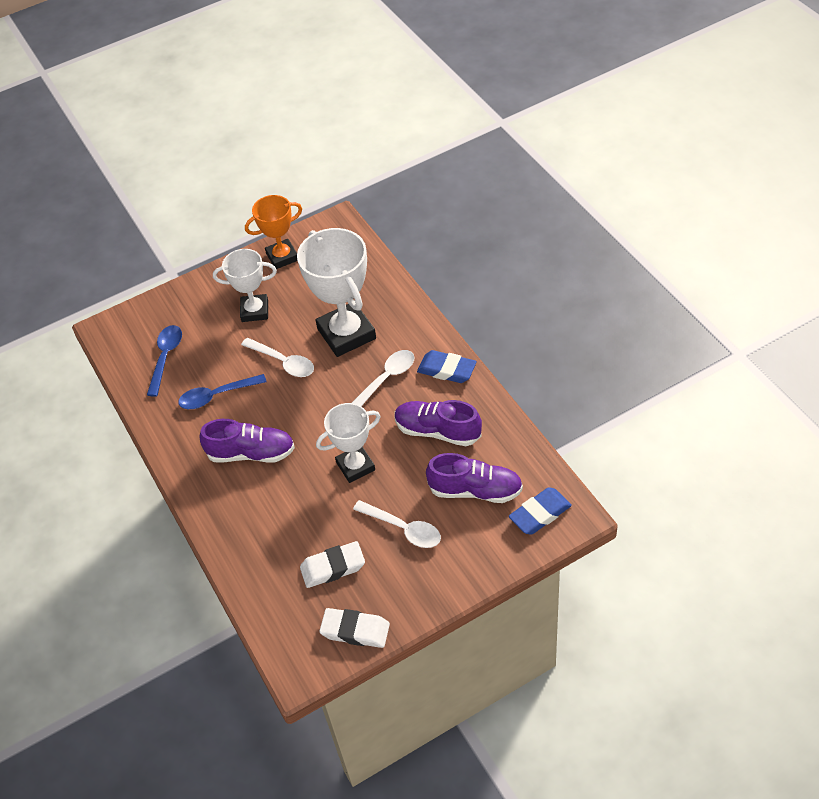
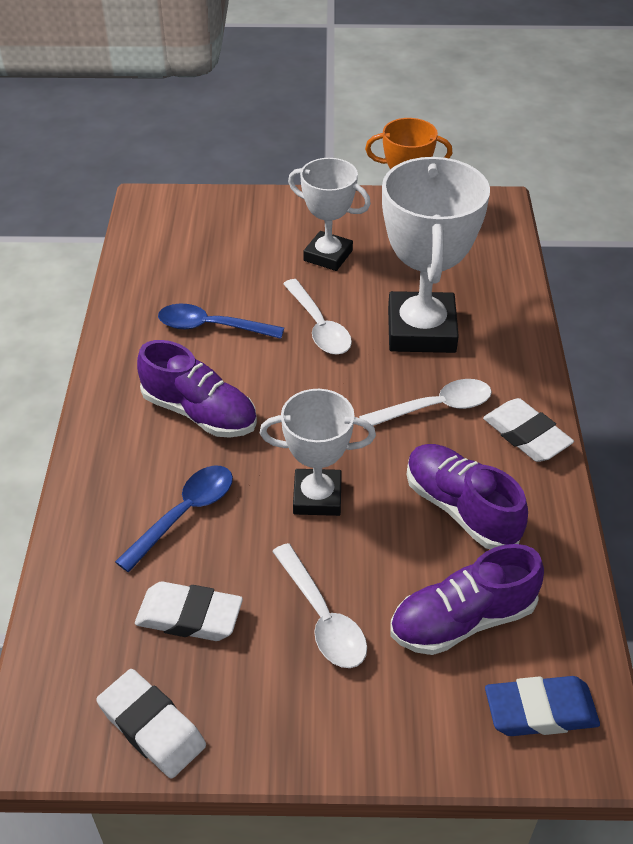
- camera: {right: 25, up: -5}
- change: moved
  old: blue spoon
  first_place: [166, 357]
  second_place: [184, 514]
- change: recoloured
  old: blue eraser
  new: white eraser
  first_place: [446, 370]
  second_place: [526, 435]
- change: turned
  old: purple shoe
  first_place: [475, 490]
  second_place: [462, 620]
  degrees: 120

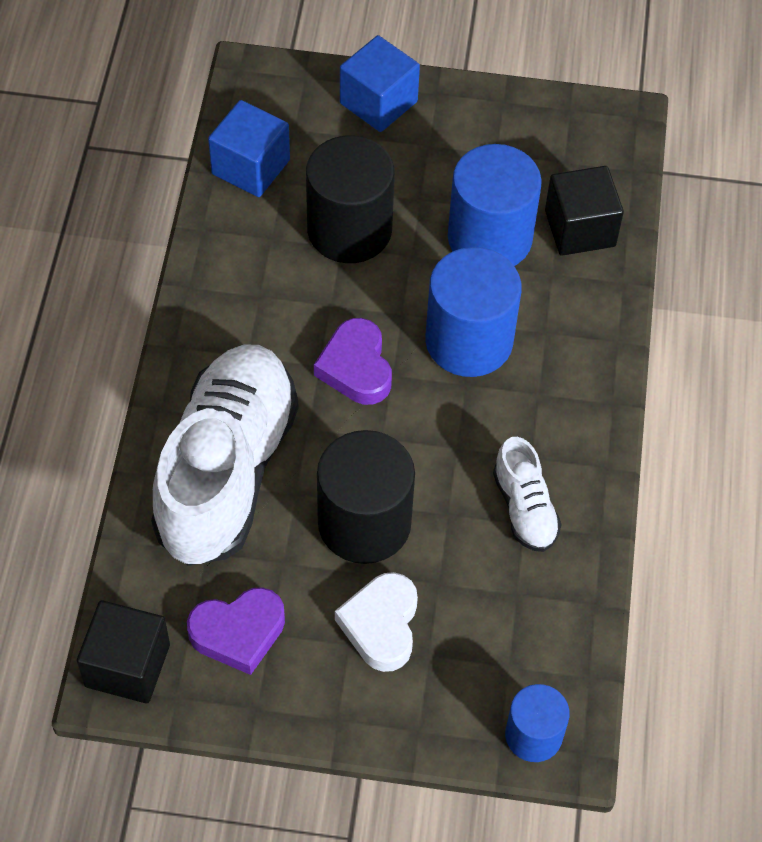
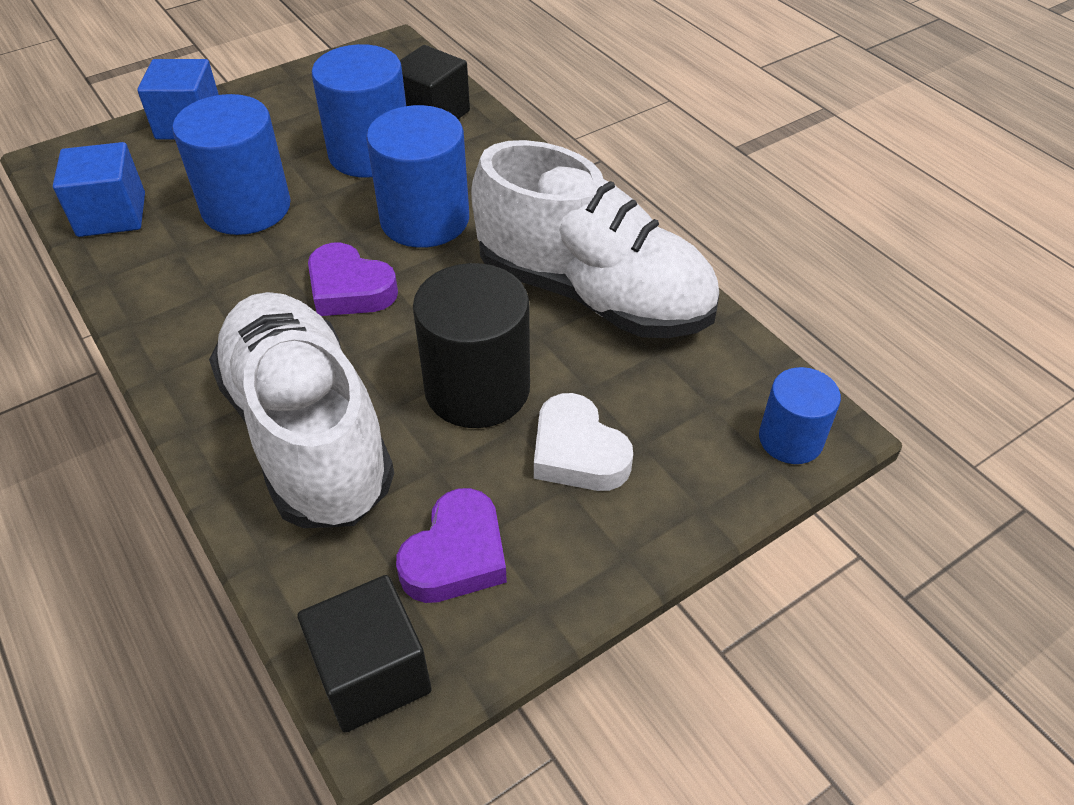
- camera: {right: -40, up: -10}
- change: recoloured
  old: black cylinder
  new: blue cylinder
  first_place: [349, 230]
  second_place: [246, 208]
- change: resized
  old: white shoe
  first_place: [524, 508]
  second_place: [593, 294]
  factor: 2.22

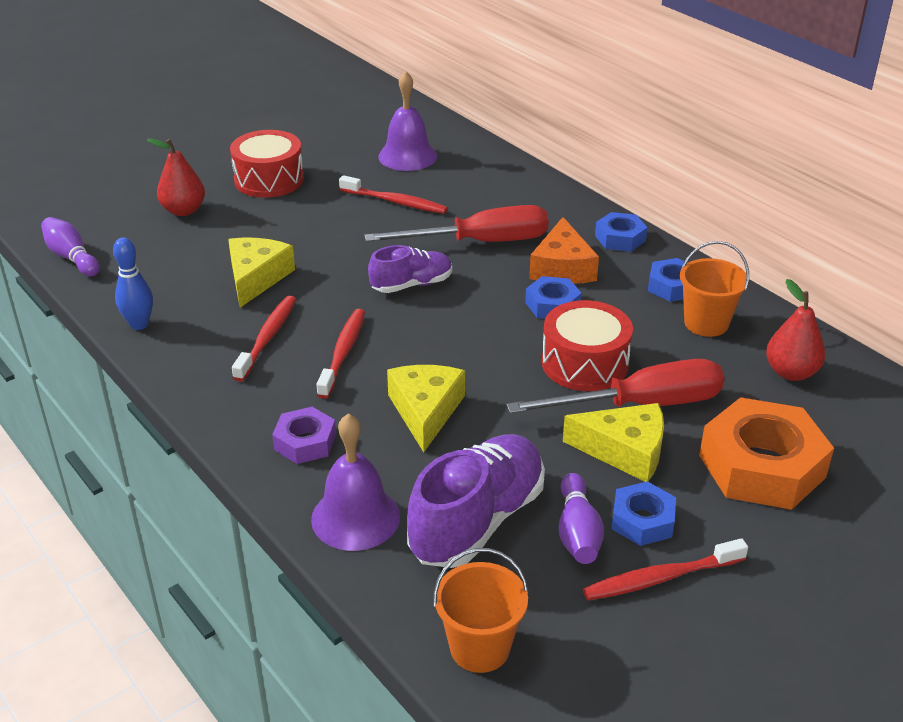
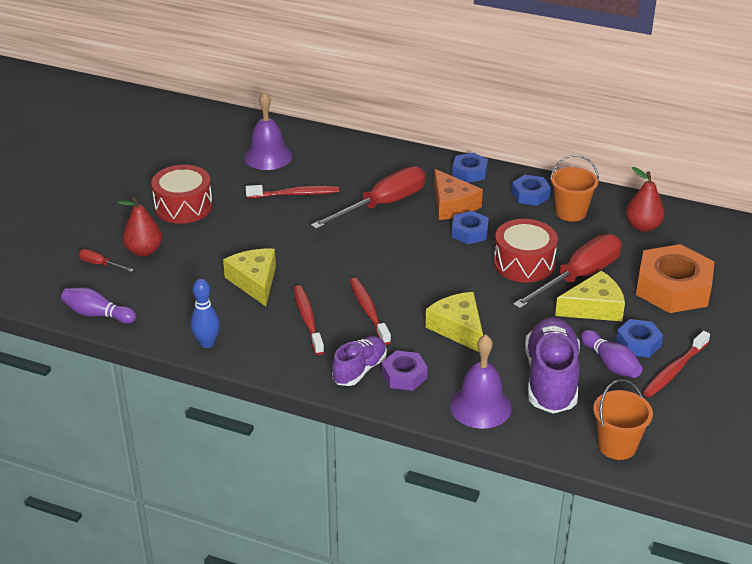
- camera: {right: -30, up: 0}
- change: moved
  old: purple shoe
  first_place: [412, 285]
  second_place: [359, 370]
- change: added
  new: red screwdriver
  second_place: [100, 264]

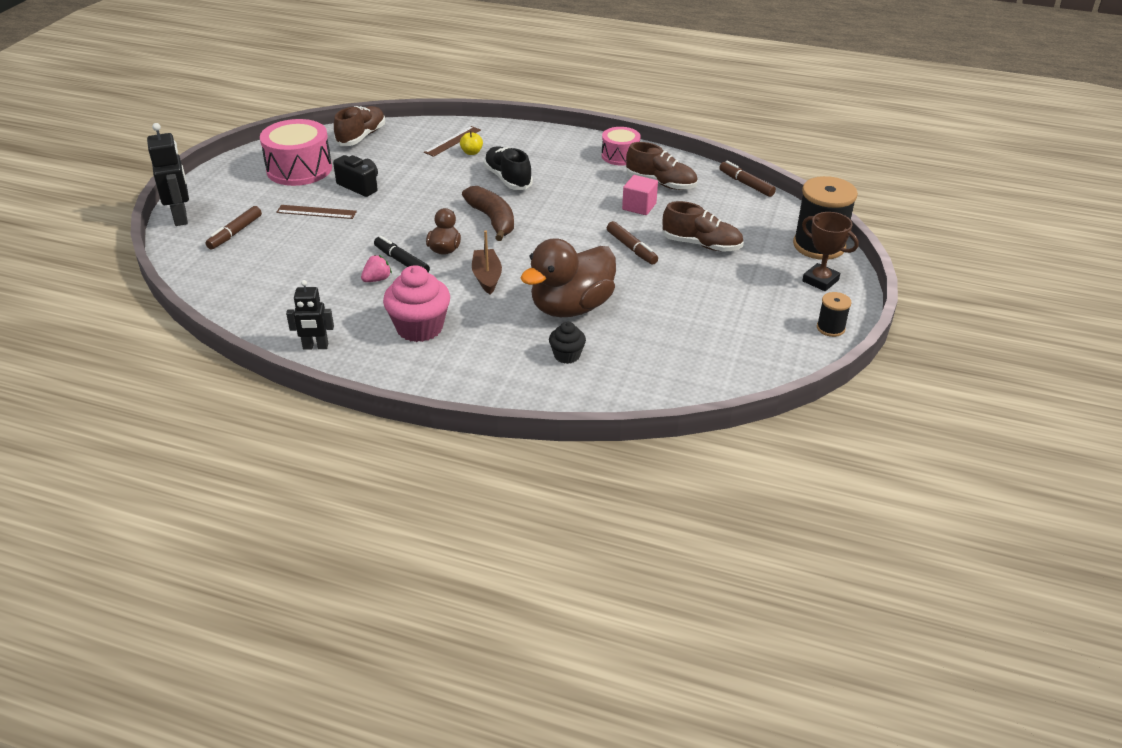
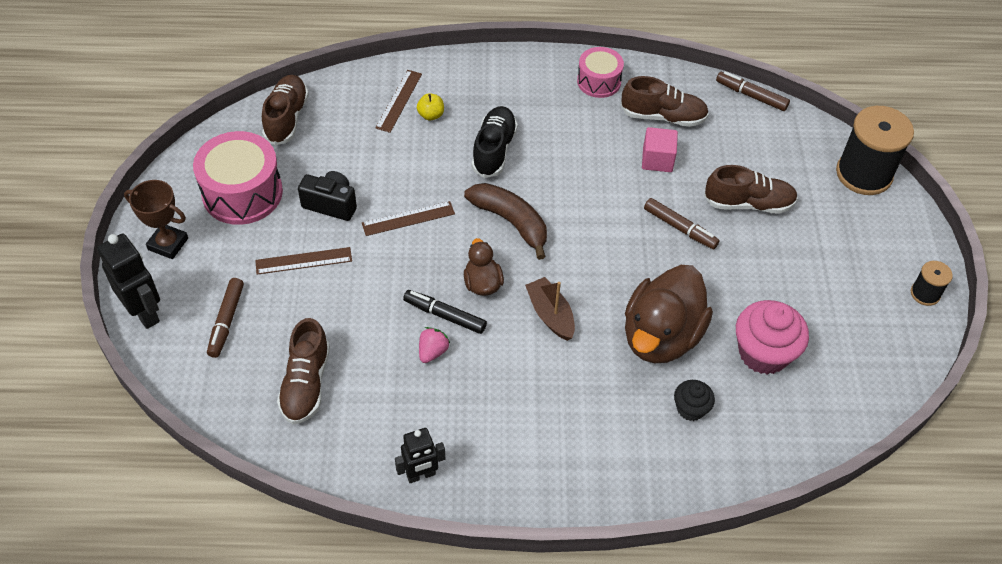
- camera: {right: -20, up: 15}
- change: turned
  old: black shoe
  first_place: [508, 179]
  second_place: [494, 150]
  degrees: 60
- change: moved
  old: brown trophy
  first_place: [820, 281]
  second_place: [168, 244]
- change: moved
  old: pink cupcake
  first_place: [419, 328]
  second_place: [763, 353]
- change: added
  new: brown ruler
  second_place: [408, 218]
- change: added
  new: brown shoe
  second_place: [306, 384]

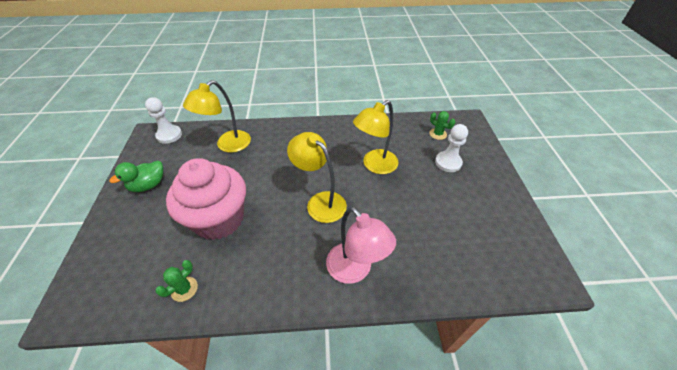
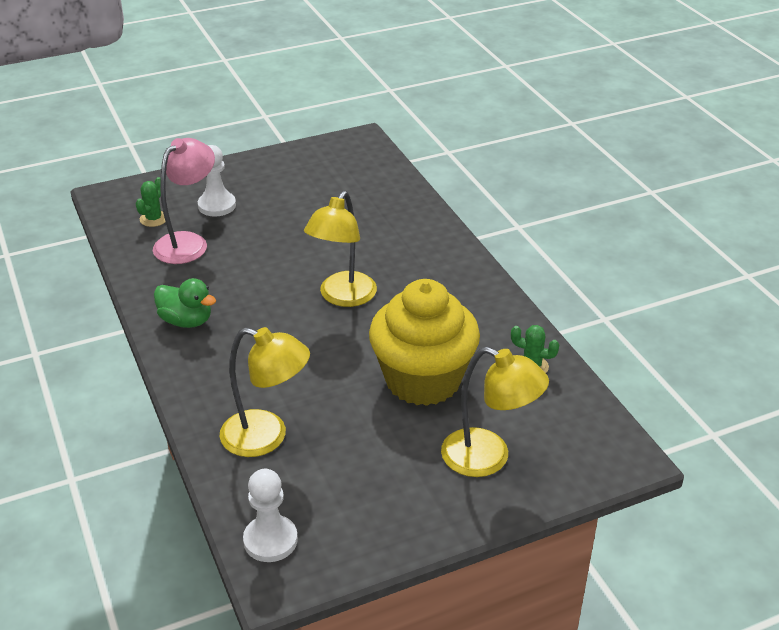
- camera: {right: -110, up: -10}
- change: moved
  old: yellow lamp
  first_place: [374, 165]
  second_place: [488, 458]
- change: recoloured
  old: pink cupcake
  new: yellow cupcake
  first_place: [219, 219]
  second_place: [423, 380]
- change: moved
  old: green duck
  first_place: [148, 185]
  second_place: [186, 321]
- change: moved
  old: pink lamp
  first_place: [355, 270]
  second_place: [188, 242]

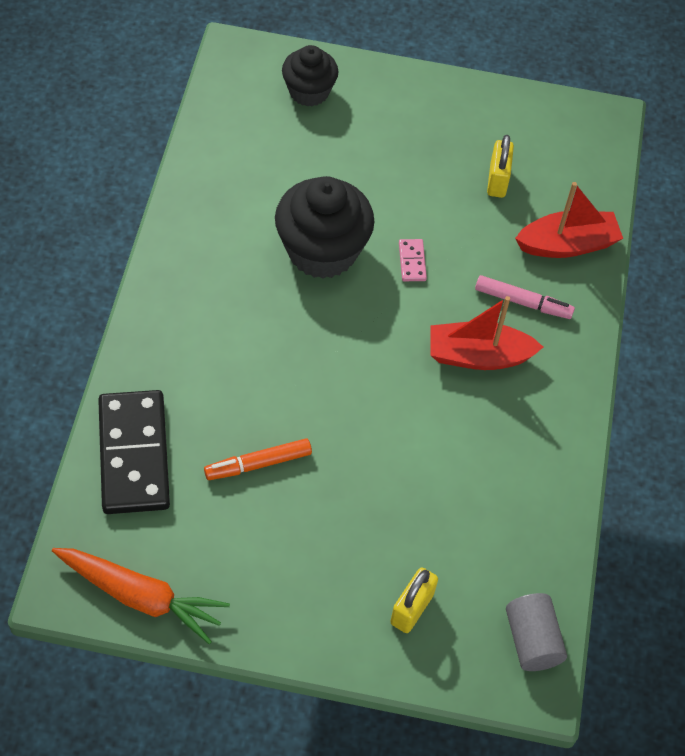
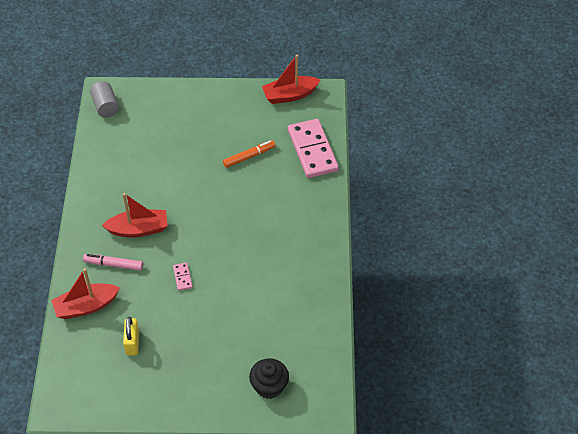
- camera: {right: 175, up: -5}
- change: removed
  old: black cupcake
  first_place: [322, 251]
- change: recoloured
  old: black domino
  new: pink domino
  first_place: [134, 454]
  second_place: [312, 150]
- change: replaced
  old: orange carrot
  new: red boat
  first_place: [140, 597]
  second_place: [290, 95]
- change: removed
  old: yellow padlock
  first_place: [411, 609]

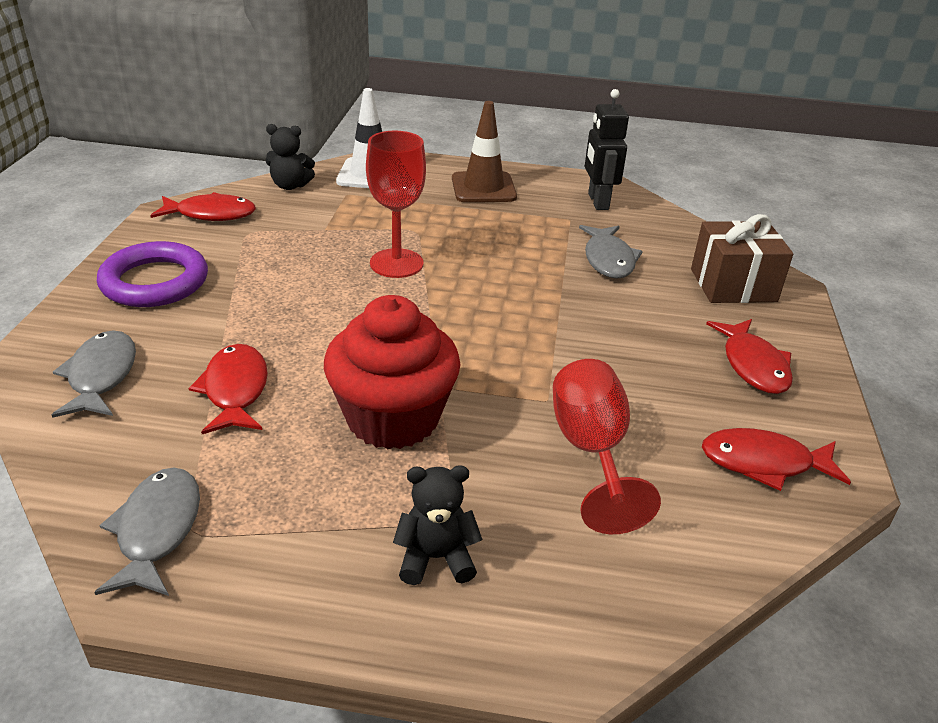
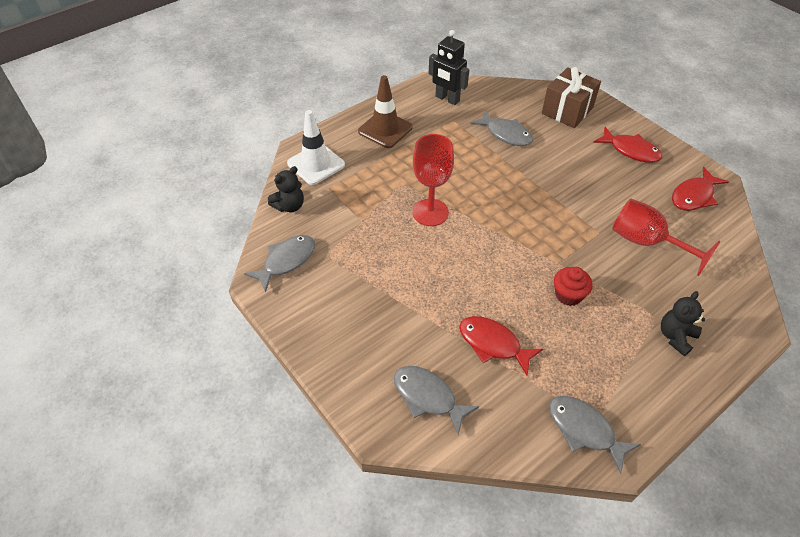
- camera: {right: -45, up: 15}
- change: recoloured
  old: red fish
  new: grey fish
  first_place: [211, 214]
  second_place: [286, 261]
- change: removed
  old: purple ring
  first_place: [155, 282]
- change: resized
  old: red cupcake
  first_place: [393, 418]
  second_place: [568, 295]
  factor: 0.49

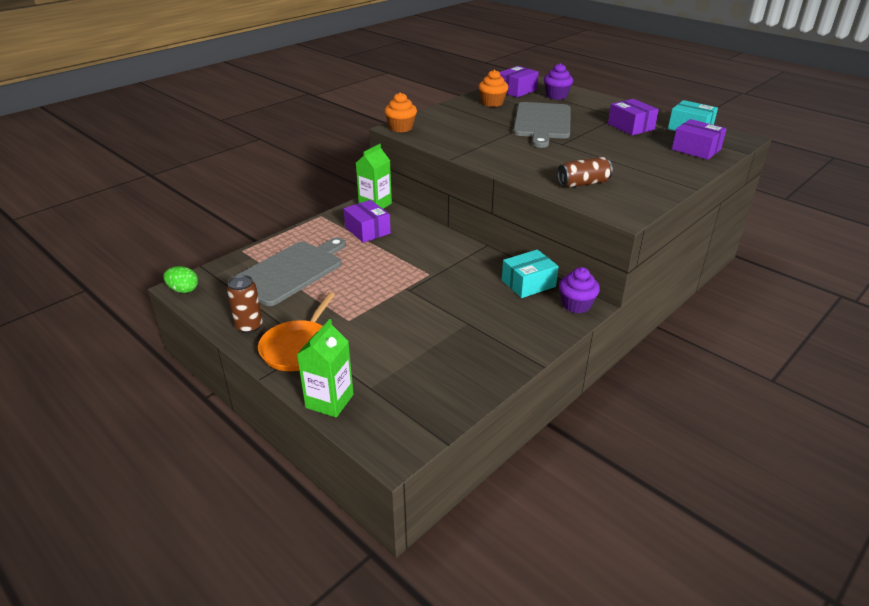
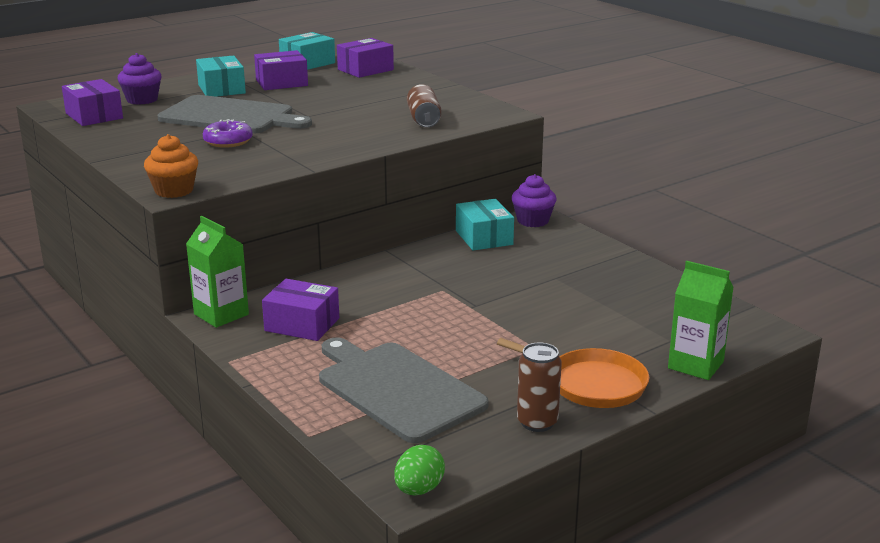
- camera: {right: -80, up: -10}
- change: removed
  old: orange cupcake
  first_place: [492, 103]
- change: turned
  old: purple box
  first_place: [367, 230]
  second_place: [302, 324]
  degrees: 45
- change: added
  new: turquoise box
  second_place: [221, 89]
- change: added
  new: purple donut
  second_place: [228, 141]

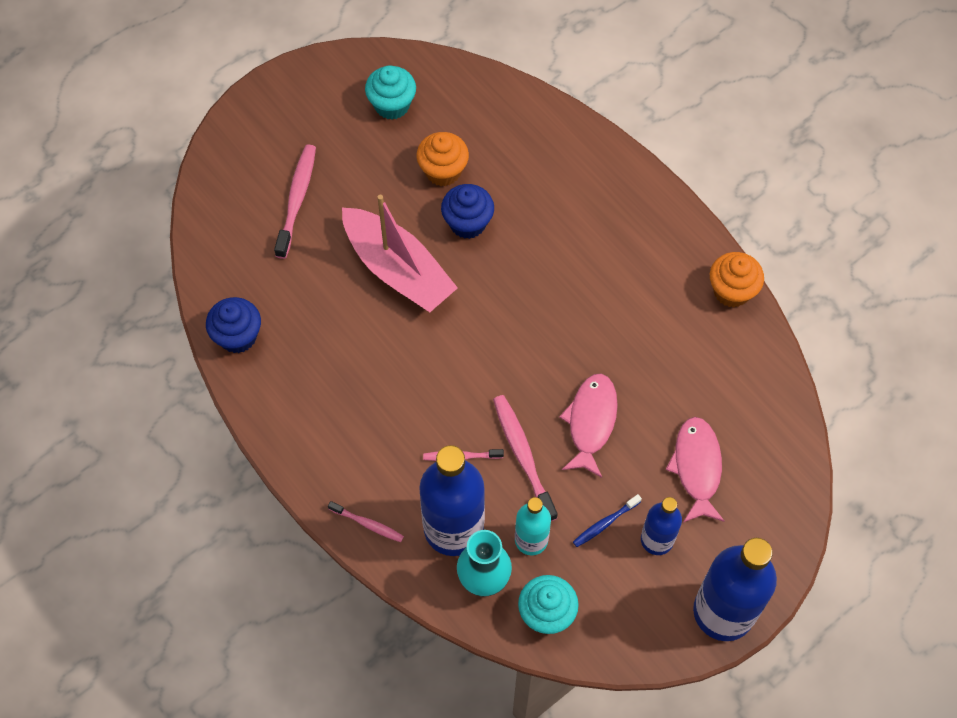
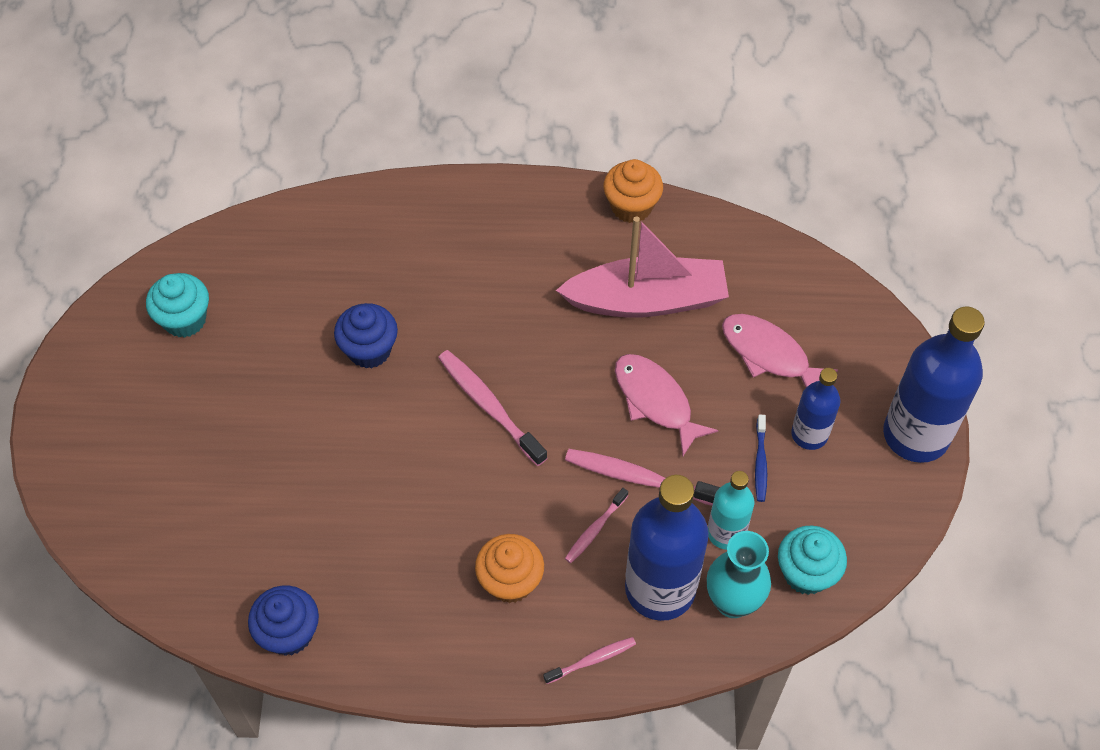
- camera: {right: -50, up: -5}
- change: moved
  old: orange cupcake
  first_place: [443, 171]
  second_place: [510, 581]
- change: moved
  old: pink toothbrush
  first_place: [297, 200]
  second_place: [489, 406]
- change: moved
  old: pink boat
  first_place: [398, 270]
  second_place: [647, 300]

